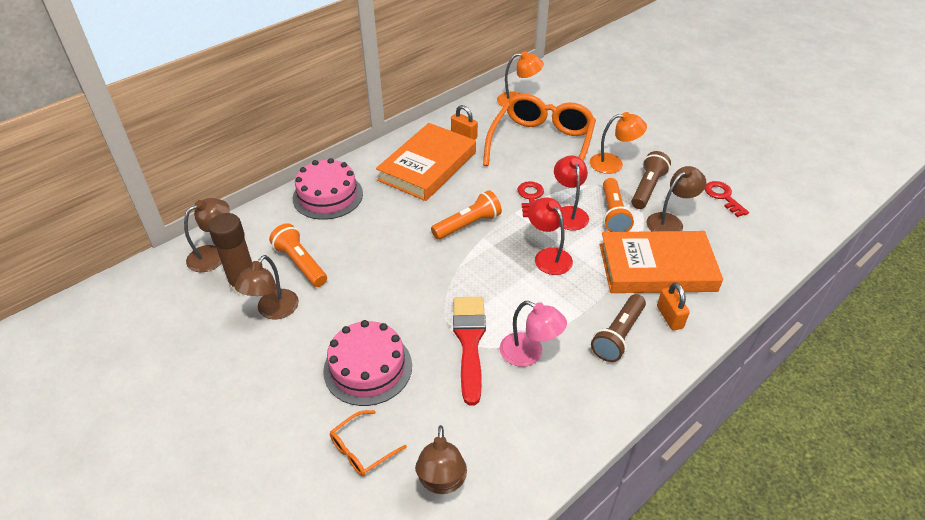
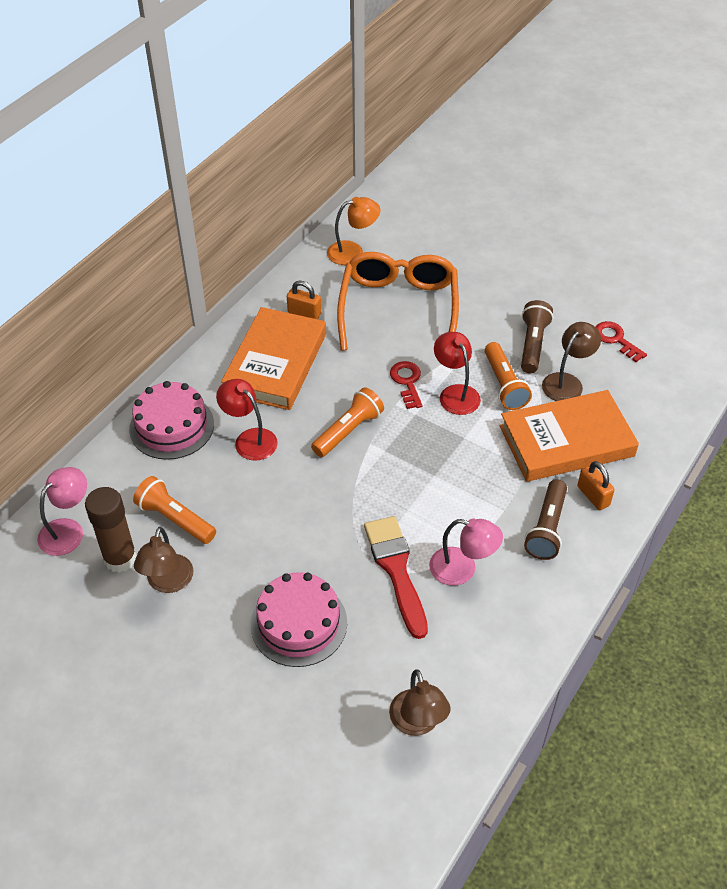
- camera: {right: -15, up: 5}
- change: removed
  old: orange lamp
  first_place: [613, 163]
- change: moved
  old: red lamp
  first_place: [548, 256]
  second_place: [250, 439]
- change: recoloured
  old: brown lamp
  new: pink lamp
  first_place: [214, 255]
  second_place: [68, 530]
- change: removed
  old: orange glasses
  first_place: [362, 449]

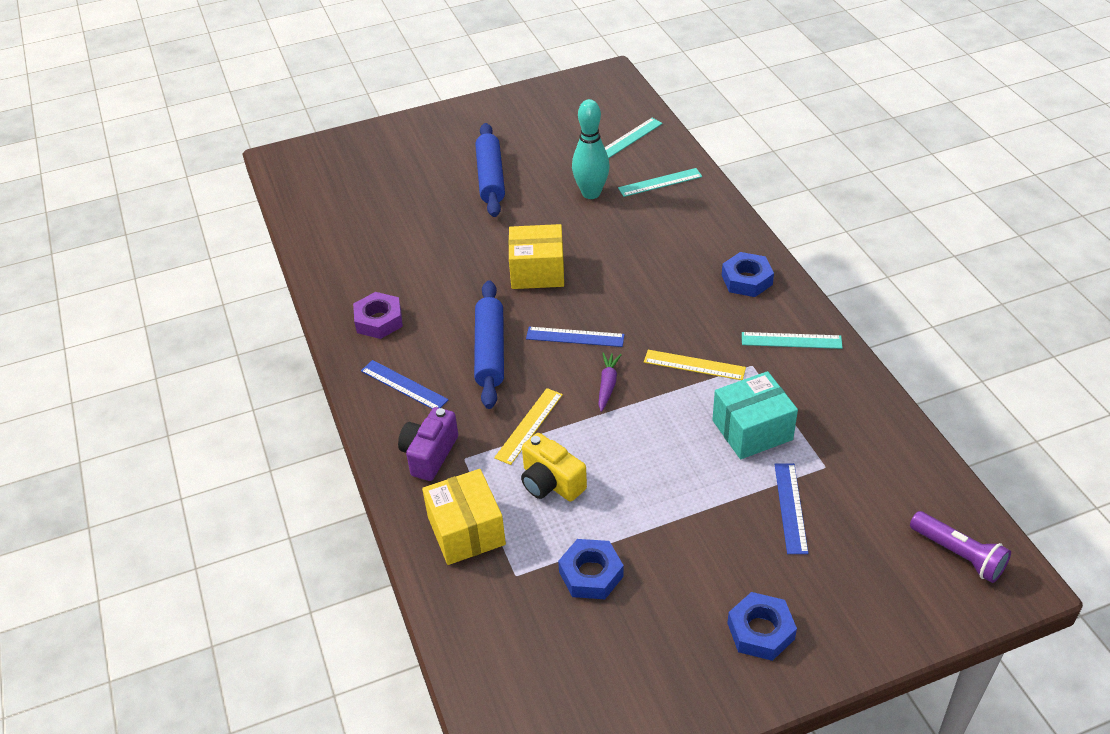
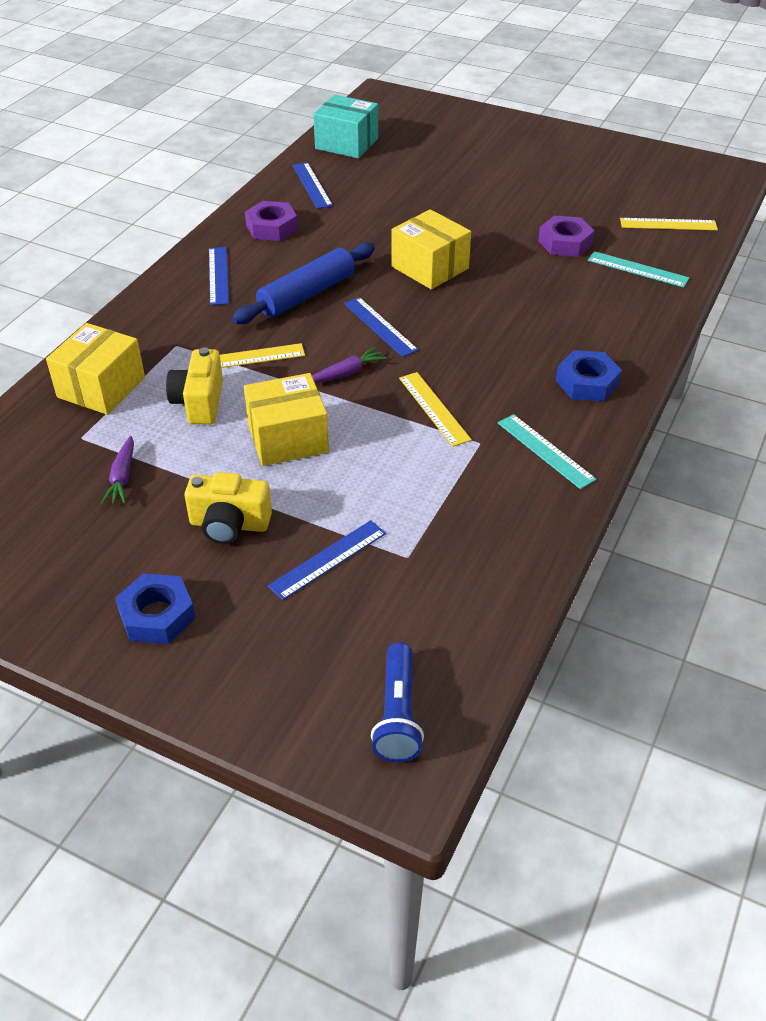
- camera: {right: 45, up: 0}
- change: replaced
  old: turquoise bowling pin
  new: purple nut
  first_place: [591, 193]
  second_place: [565, 243]
- change: recoloured
  old: turquoise ruler
  new: yellow ruler
  first_place: [630, 138]
  second_place: [668, 224]
- change: removed
  old: blue rolling pin
  first_place: [491, 178]
- change: moved
  old: turquoise box
  first_place: [752, 430]
  second_place: [346, 143]
- change: removed
  old: purple camera
  first_place: [429, 454]
- change: recoloured
  old: purple flashlight
  new: blue flashlight
  first_place: [958, 555]
  second_place: [397, 714]
- change: replaced
  old: blue nut
  new: purple carrot
  first_place: [591, 574]
  second_place: [122, 477]
- change: added
  new: blue ruler
  second_place: [312, 185]
- change: added
  new: yellow box
  second_place: [288, 438]
- change: added
  new: yellow camera
  second_place: [229, 524]

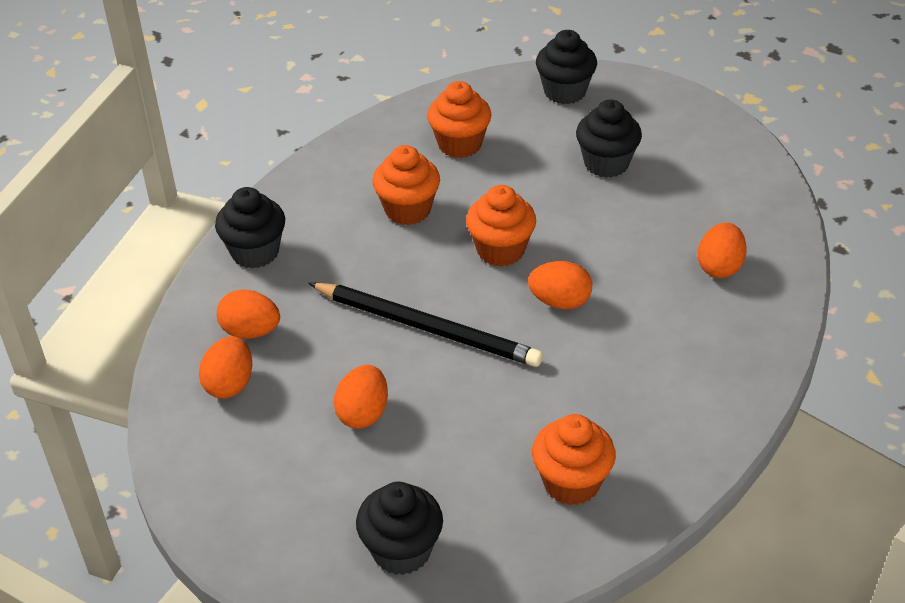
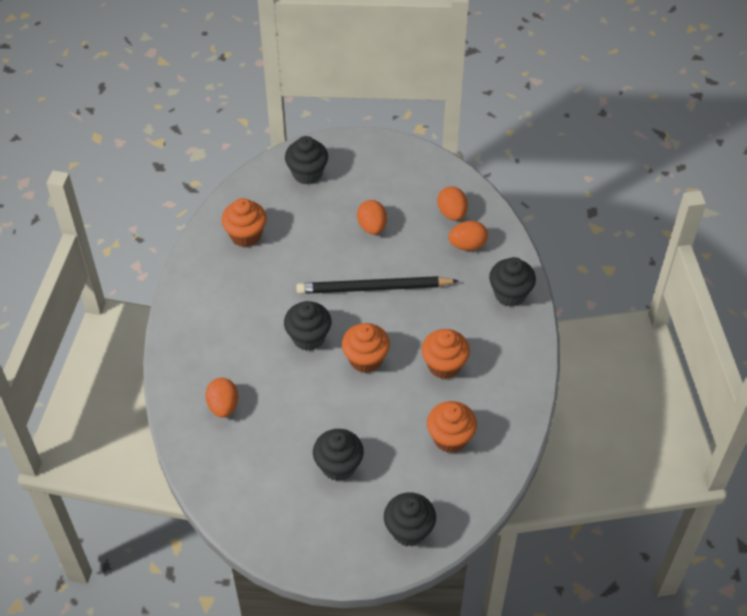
- camera: {right: 150, up: 10}
- change: replaced
  old: orange egg
  new: black cupcake
  first_place: [560, 302]
  second_place: [308, 337]

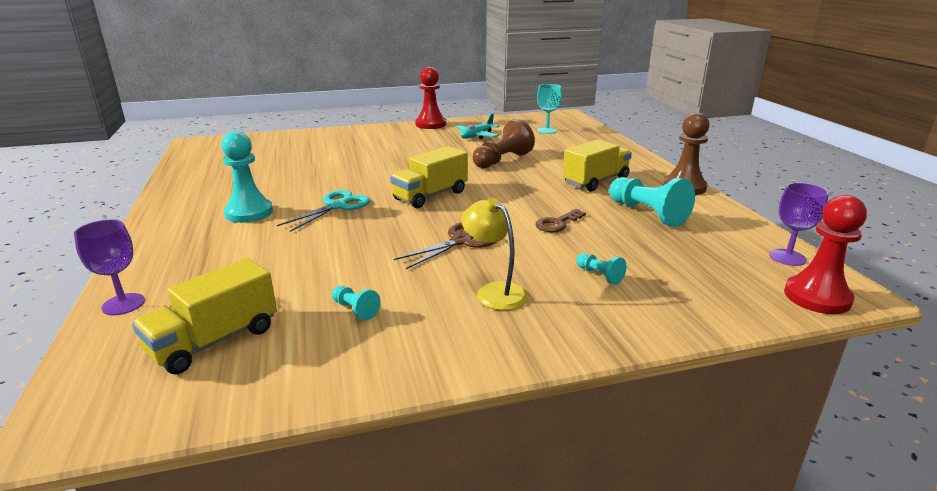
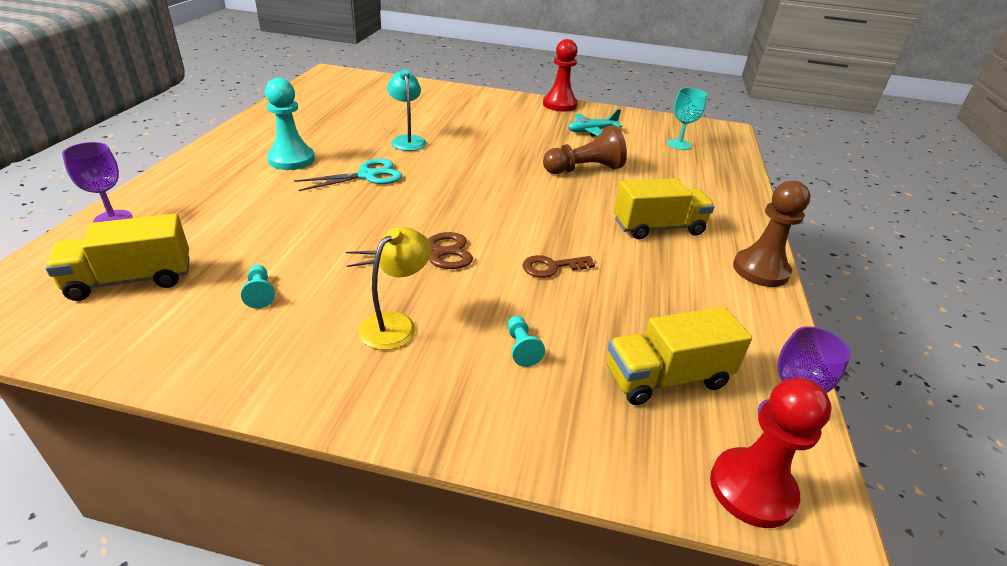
- camera: {right: 25, up: 10}
- change: moved
  old: yellow truck
  first_place: [430, 196]
  second_place: [666, 378]
- change: removed
  old: turquoise pawn
  first_place: [647, 213]
- change: turned
  old: yellow lamp
  first_place: [494, 292]
  second_place: [396, 324]
  degrees: 45
- change: added
  new: turquoise lamp
  second_place: [407, 140]

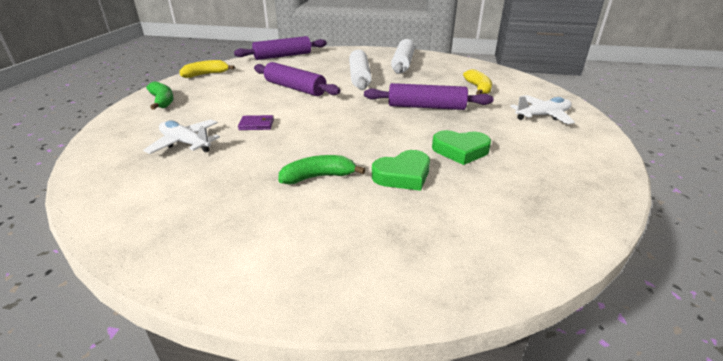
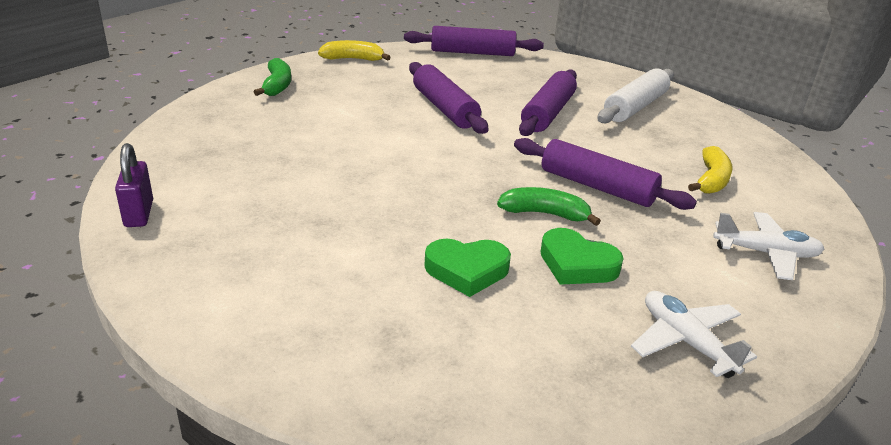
- camera: {right: 25, up: 0}
- change: recoloured
  old: white rolling pin
  new: purple rolling pin
  first_place: [359, 77]
  second_place: [548, 113]
- change: removed
  old: purple wallet
  first_place: [256, 125]
- change: moved
  old: white plane
  first_place: [185, 143]
  second_place: [686, 342]
- change: moved
  old: green banana
  first_place: [318, 177]
  second_place: [545, 214]
- change: added
  new: purple padlock
  second_place: [139, 214]

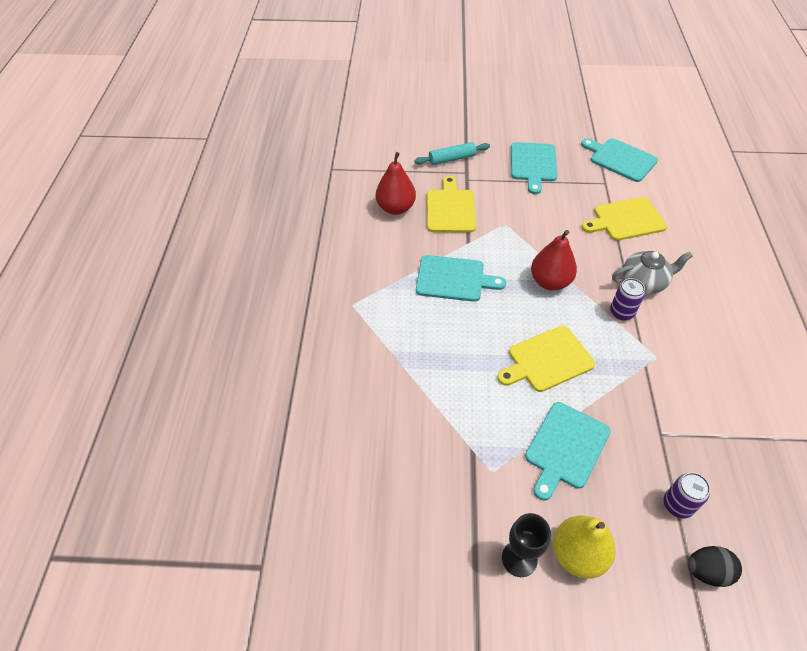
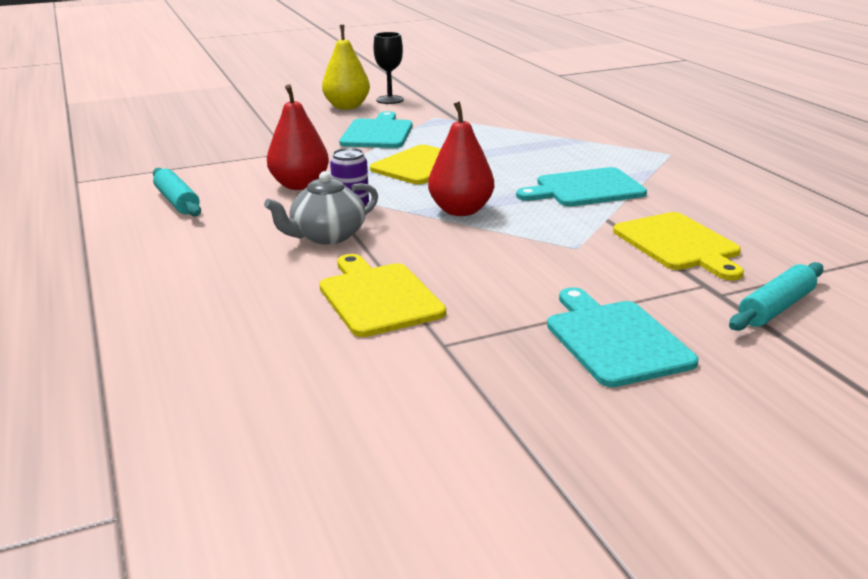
- camera: {right: 155, up: -25}
- change: removed
  old: turquoise cutting board
  first_place: [620, 159]
- change: moved
  old: red pear
  first_place: [396, 208]
  second_place: [300, 185]
- change: turned
  old: yellow cutting board
  first_place: [626, 220]
  second_place: [378, 297]
  degrees: -75
- change: removed
  old: purple can
  first_place: [677, 505]
- change: removed
  old: black egg
  first_place: [707, 571]
- change: added
  new: turquoise rolling pin
  second_place: [177, 201]

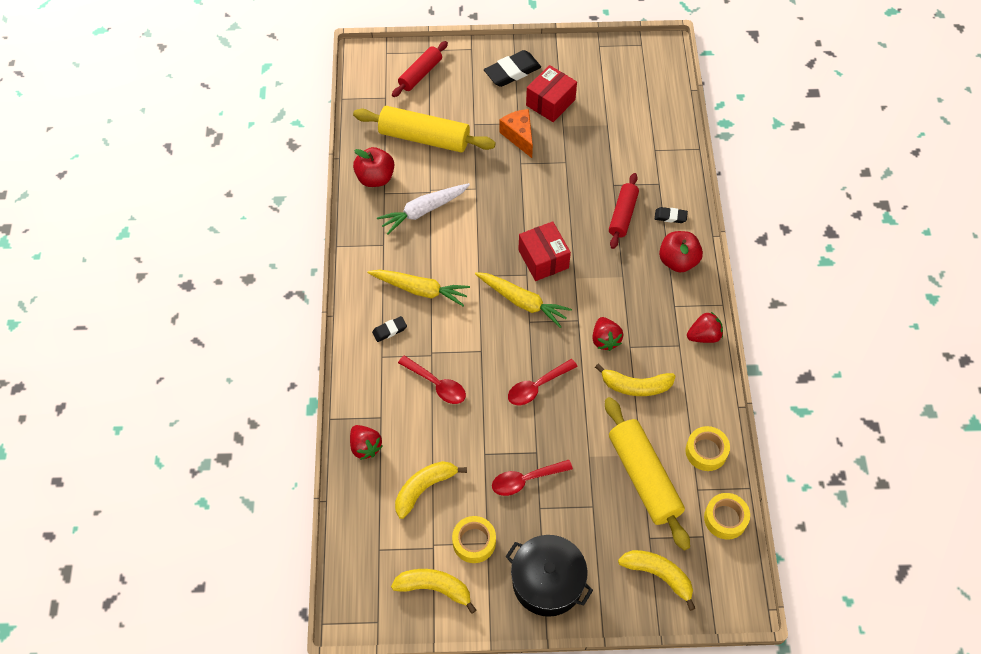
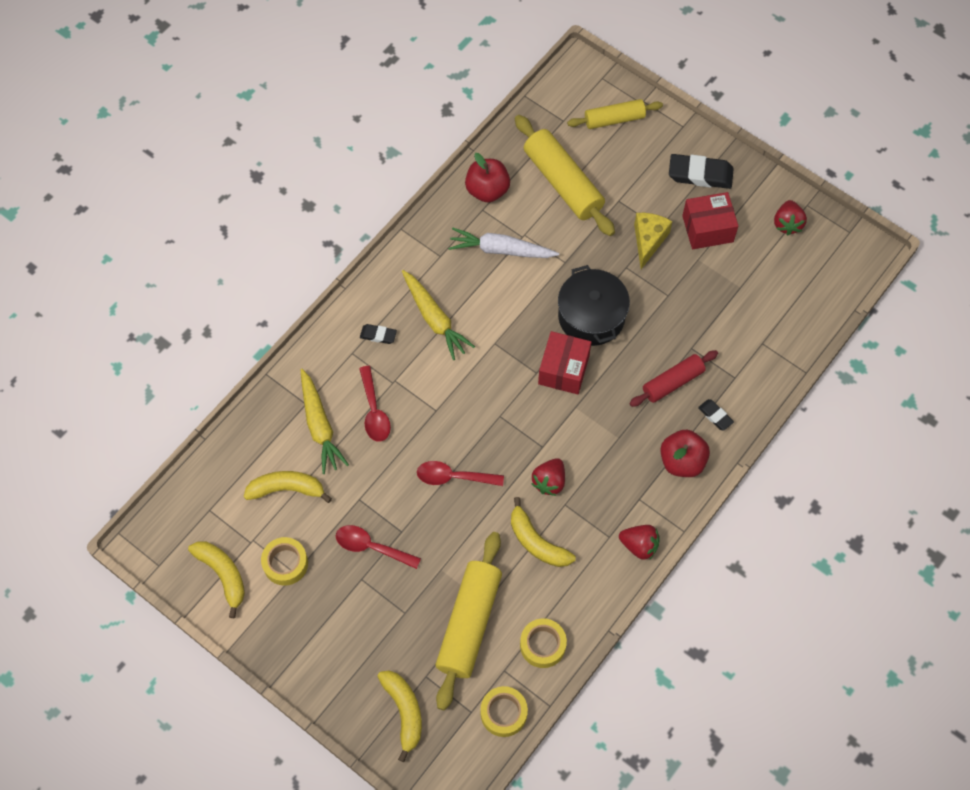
- camera: {right: 40, up: 5}
- change: recoloured
  old: red rolling pin
  new: yellow rolling pin
  first_place: [420, 74]
  second_place: [614, 119]
- change: recoloured
  old: orange cheese
  new: yellow cheese
  first_place: [519, 136]
  second_place: [648, 241]
- change: moved
  old: yellow carrot
  first_place: [522, 302]
  second_place: [320, 426]
- change: moved
  old: red strawberry
  first_place: [365, 446]
  second_place: [787, 224]
- change: moved
  old: black pot
  first_place: [547, 582]
  second_place: [591, 316]

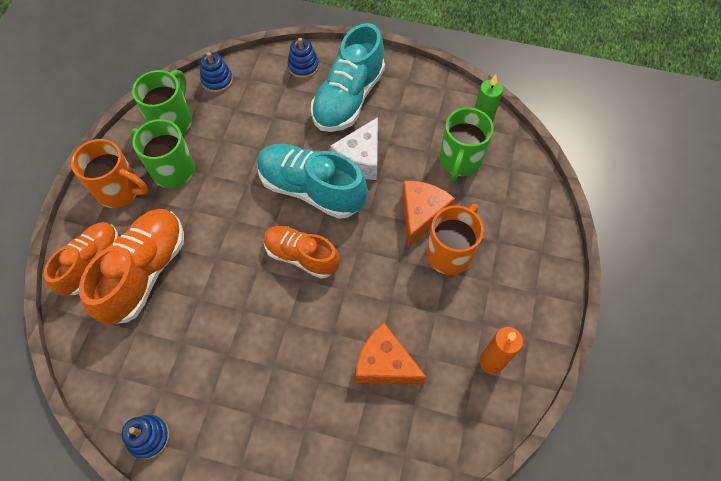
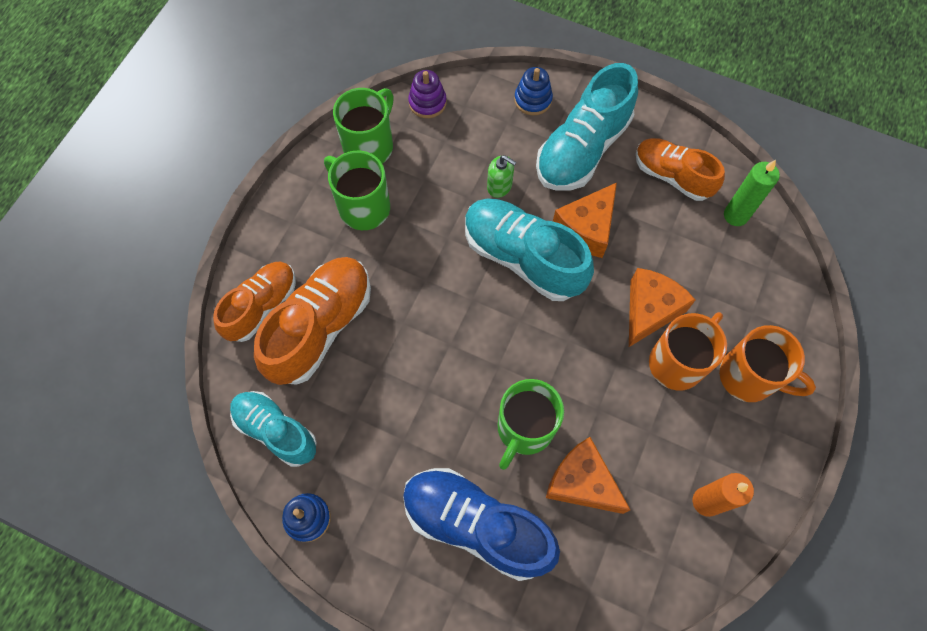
- camera: {right: 10, up: 5}
- change: recoloured
  old: blue stacking toy
  new: purple stacking toy
  first_place: [217, 80]
  second_place: [427, 103]
- change: moved
  old: green mug
  first_place: [459, 161]
  second_place: [524, 429]
- change: recoloured
  old: white cheese
  new: orange cheese
  first_place: [360, 159]
  second_place: [586, 228]
- change: moved
  old: orange mug
  first_place: [120, 190]
  second_place: [749, 377]
- change: moved
  old: orange shoe
  first_place: [301, 256]
  second_place: [672, 176]
- change: added
  new: green soap dispenser
  second_place: [499, 186]
- change: added
  new: turquoise shoe
  second_place: [276, 431]
- change: added
  new: blue shoe
  second_place: [476, 525]

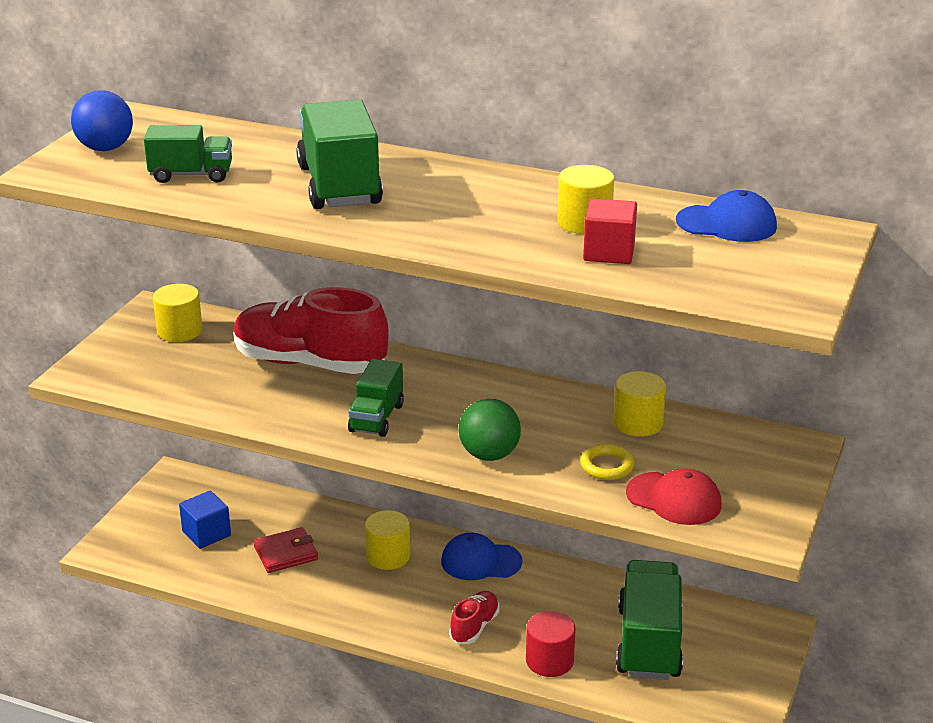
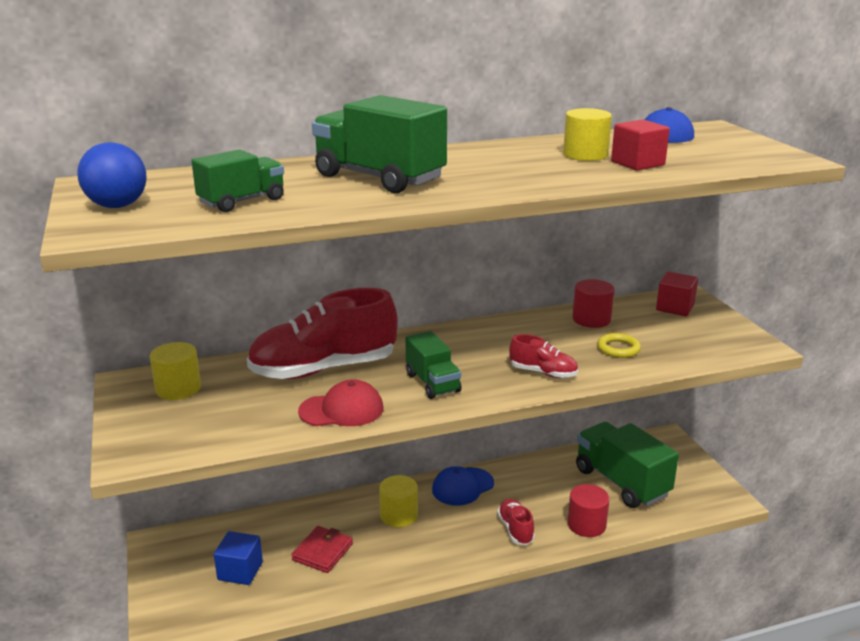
- camera: {right: -40, up: -5}
- change: recoloured
  old: yellow cylinder
  new: red cylinder
  first_place: [638, 423]
  second_place: [591, 319]
- change: replaced
  old: green ball
  new: red shoe
  first_place: [489, 455]
  second_place: [543, 373]
- change: moved
  old: red cap
  first_place: [674, 499]
  second_place: [342, 410]
- change: added
  new: red cube
  second_place: [675, 308]

